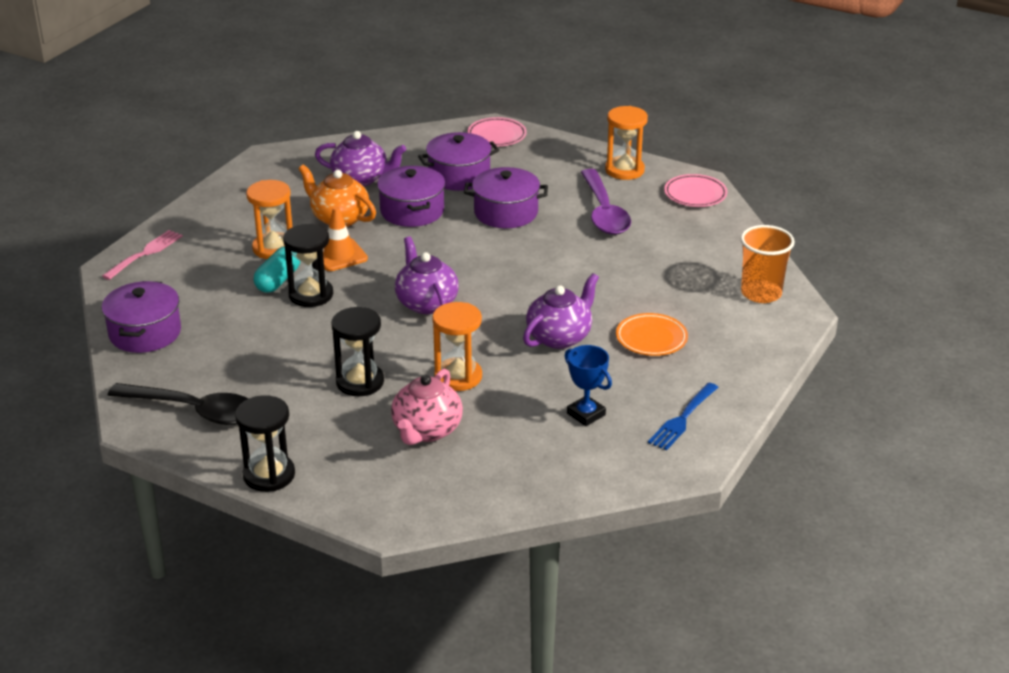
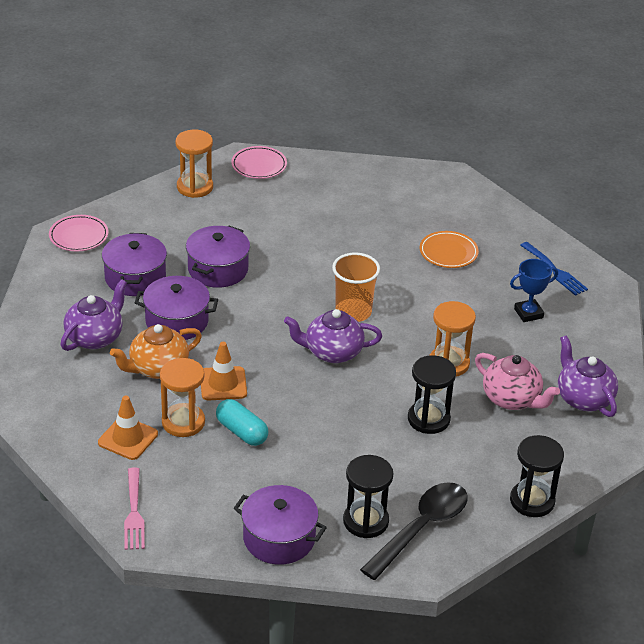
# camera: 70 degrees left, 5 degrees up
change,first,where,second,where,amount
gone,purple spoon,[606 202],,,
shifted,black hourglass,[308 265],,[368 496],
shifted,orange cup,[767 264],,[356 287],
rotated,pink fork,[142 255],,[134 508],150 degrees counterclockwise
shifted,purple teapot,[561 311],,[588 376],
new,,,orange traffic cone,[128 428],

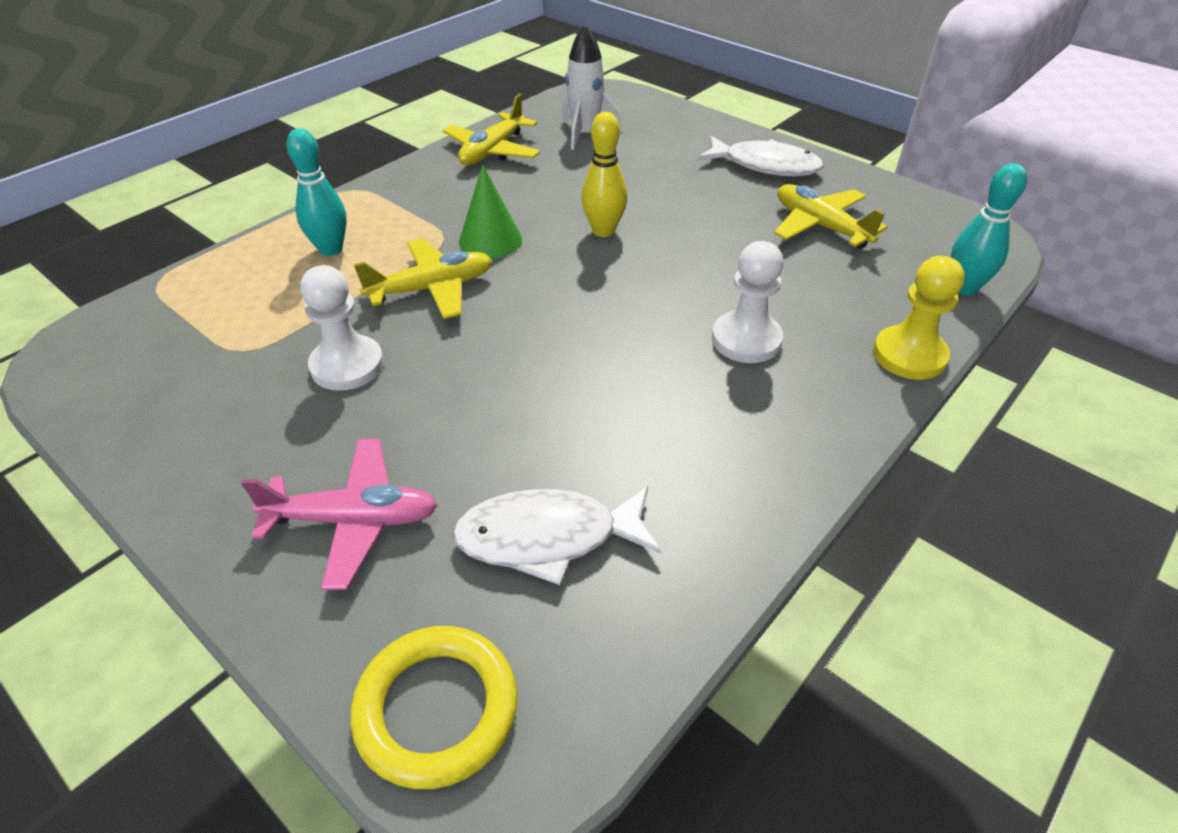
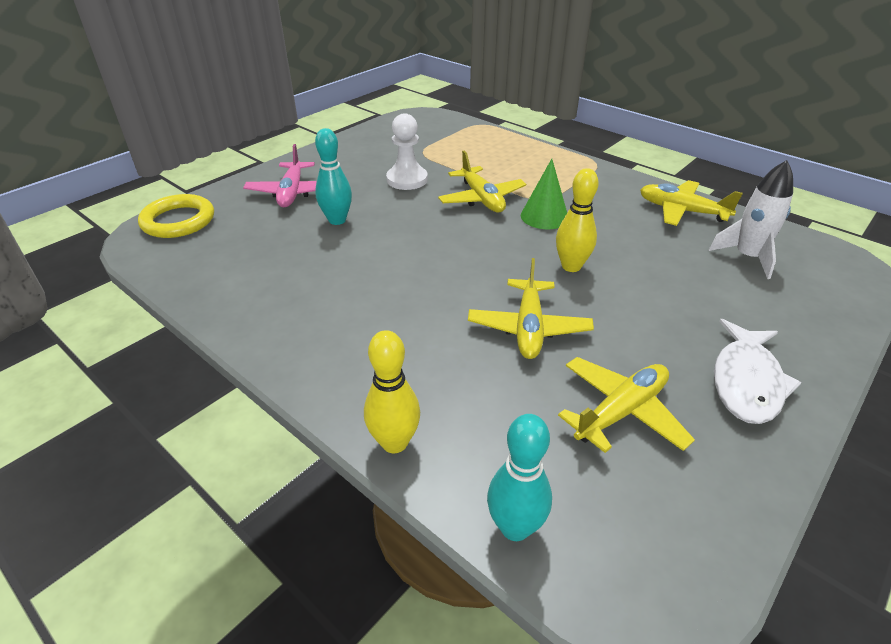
# camera: 90 degrees right, 5 degrees down
change,first,where,second,where,amount
shifted,turquoise bowling pin,[316 192],,[333 176],
gone,white pawn,[748 302],,,
swapped,yellow pawn,[919 318],yellow bowling pin,[392 391],
gone,white fish,[557 535],,,
new,,,yellow plane,[531 308],

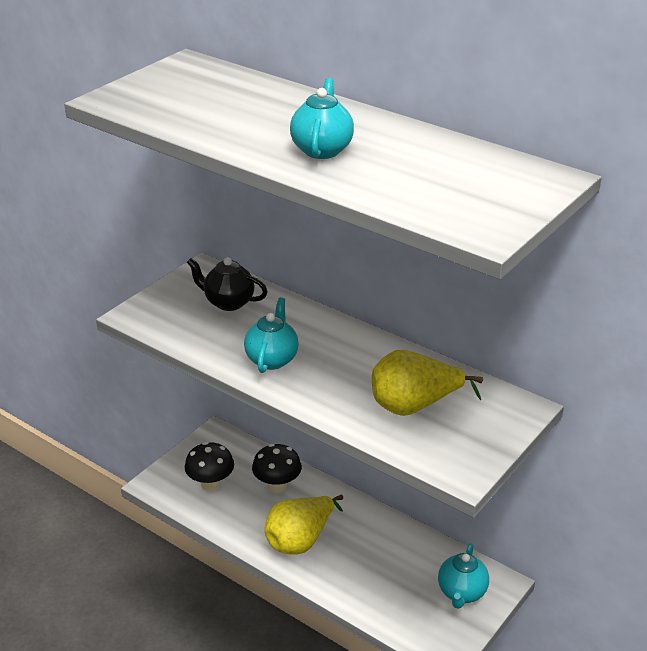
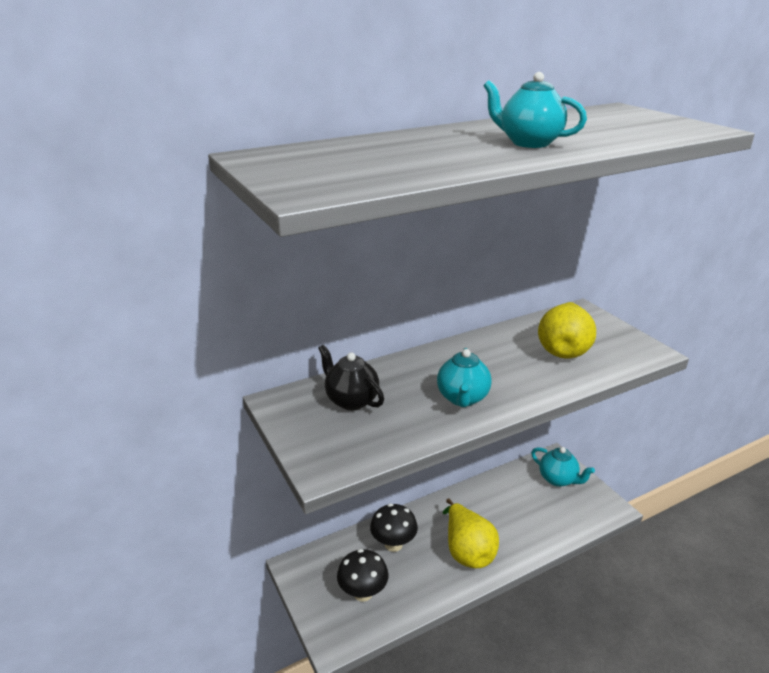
# camera: 65 degrees left, 5 degrees down
change,first,where,second,where,amount
rotated,black teapot,[227 284],,[351 377],90 degrees clockwise
rotated,turquoise teapot,[271 335],,[464 377],120 degrees counterclockwise

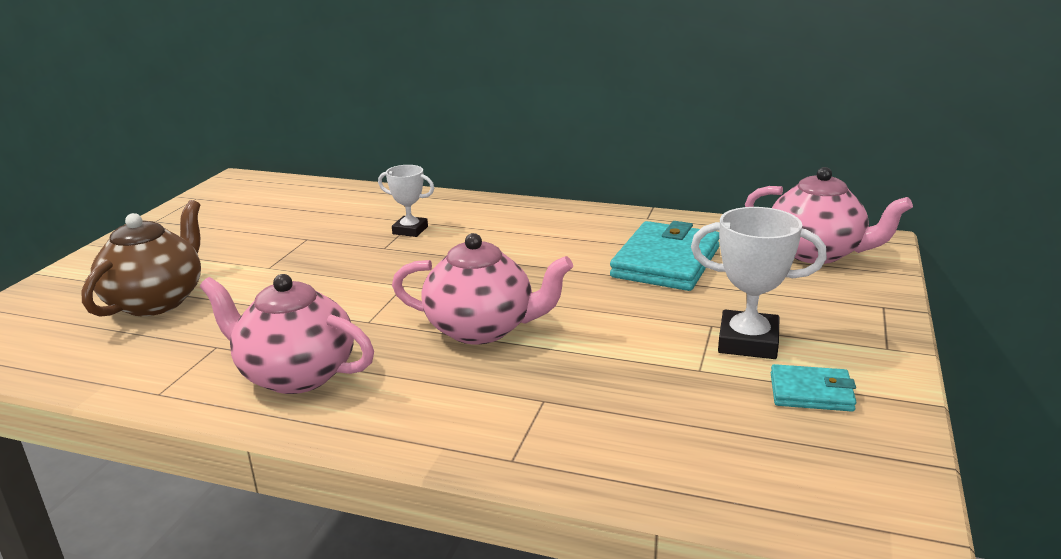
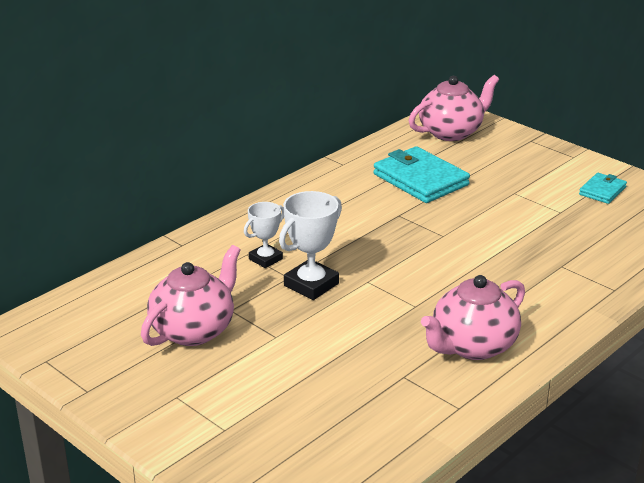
# camera: 65 degrees left, 5 degrees up
change,first,where,second,where,amount
gone,brown teapot,[141 258],,,
shifted,white trophy,[759 283],,[310 245],
shifted,pink teapot,[482 289],,[191 295],

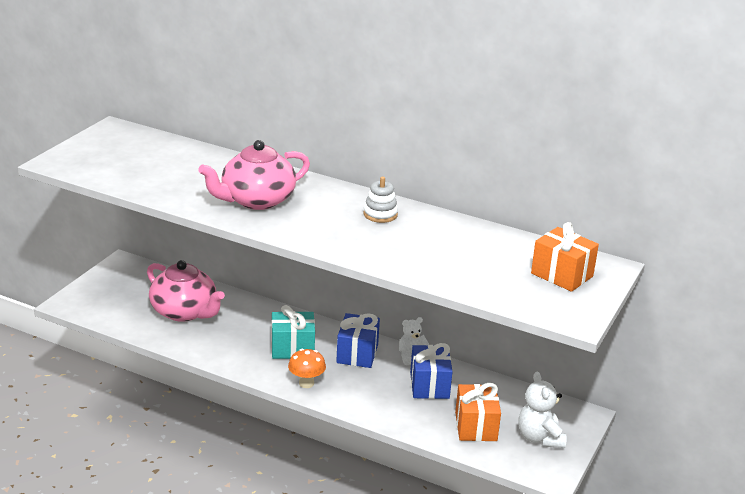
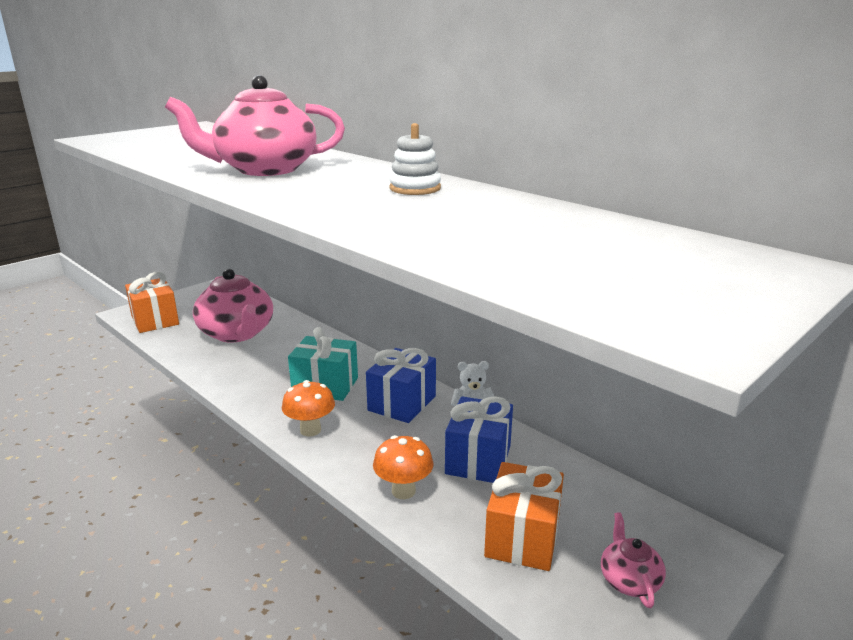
# camera: 20 degrees right, 5 degrees down
change,first,where,second,where,amount
shifted,orange gift,[565 257],,[152 302],
swapped,white teddy bear,[542 410],pink teapot,[633 560],
new,,,orange mushroom,[403 467],

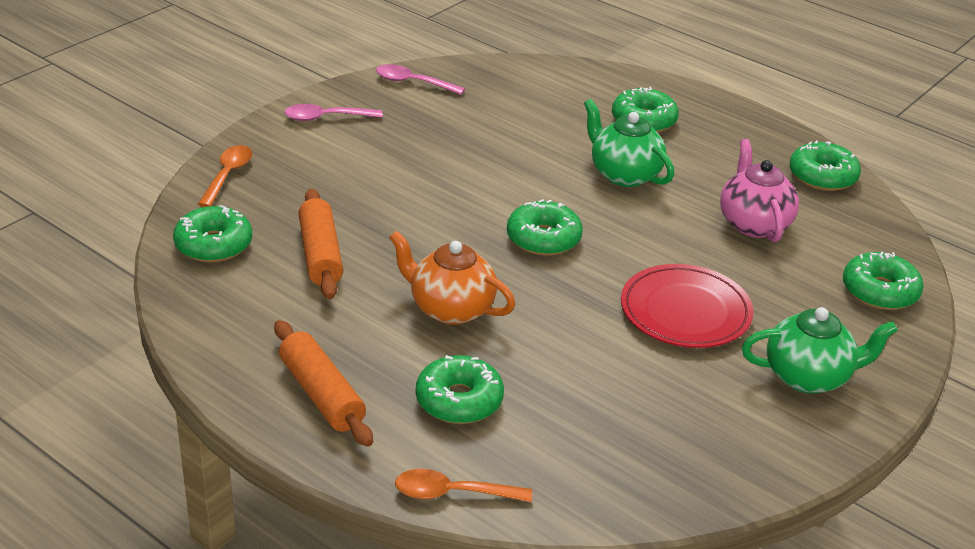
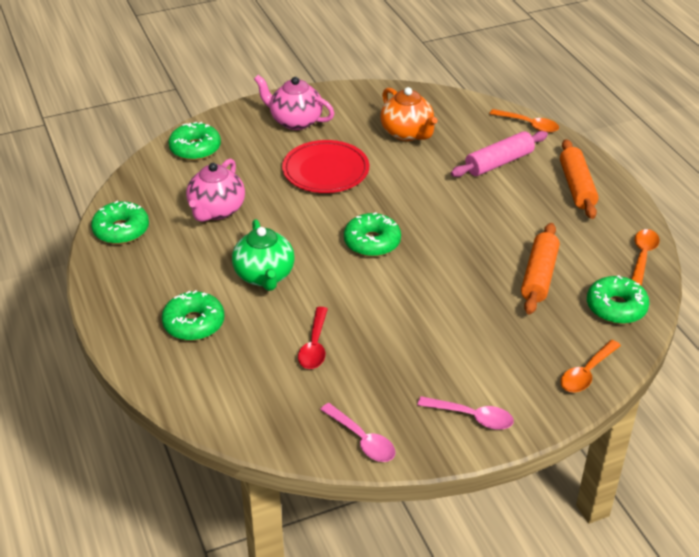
# camera: 150 degrees left, 5 degrees up
change,first,where,second,where,amount
shifted,orange teapot,[452 278],,[409 114],
repainted,green teapot,[820 350],pink teapot,[294 102],
swapped,green donut,[460 389],pink rolling pin,[499 154],
new,,,orange spoon,[645 257],
new,,,red spoon,[313 338],

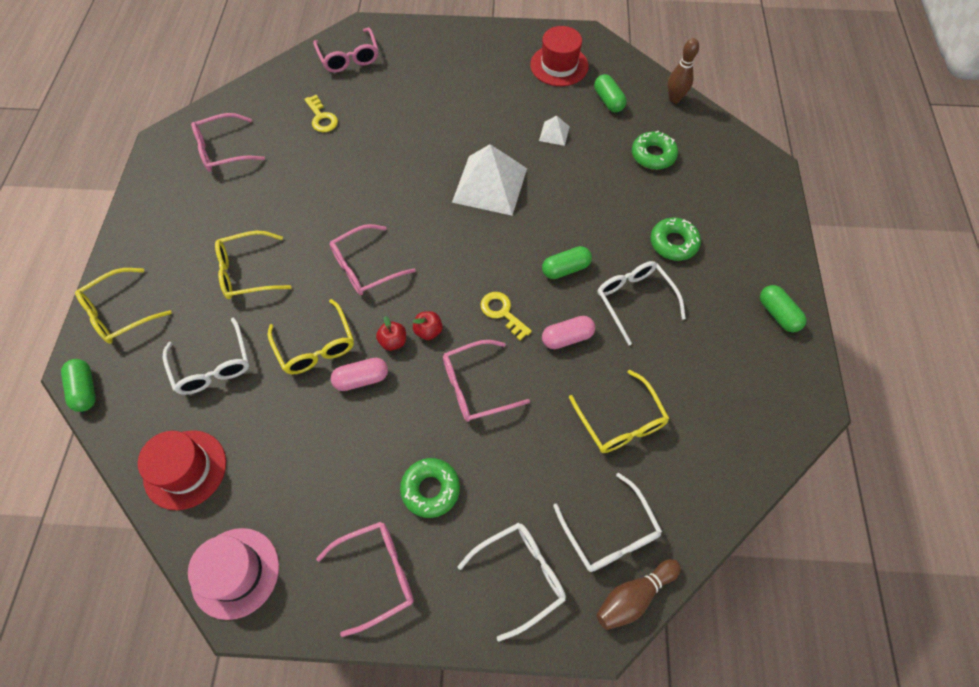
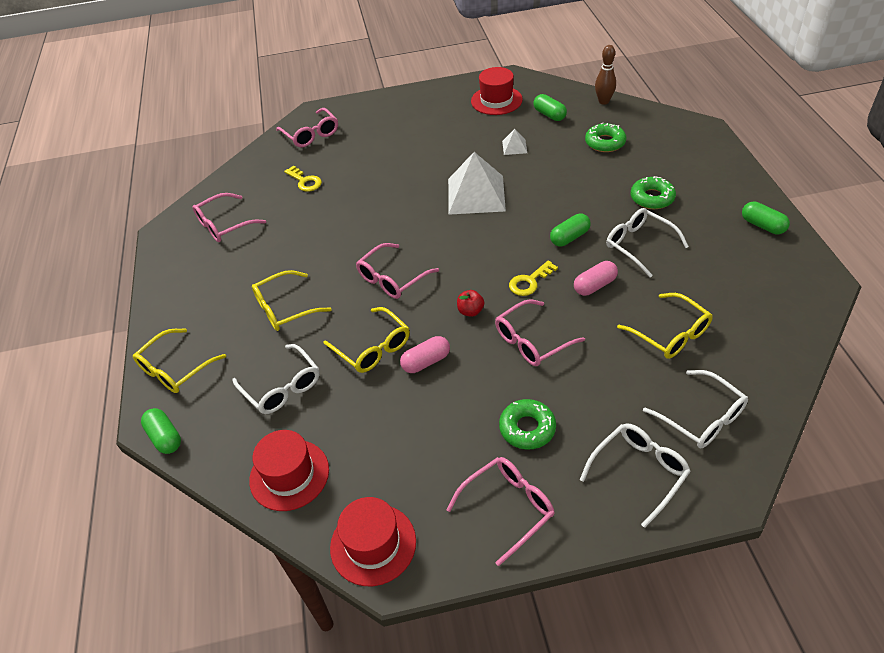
# camera: 10 degrees left, 15 degrees down
change,first,where,second,where,amount
rotated,yellow key,[506 316],,[533 278],75 degrees counterclockwise
gone,red apple,[391 333],,,
repainted,pink hat,[233 574],red hat,[373 541],
gone,brown bowling pin,[638 594],,,

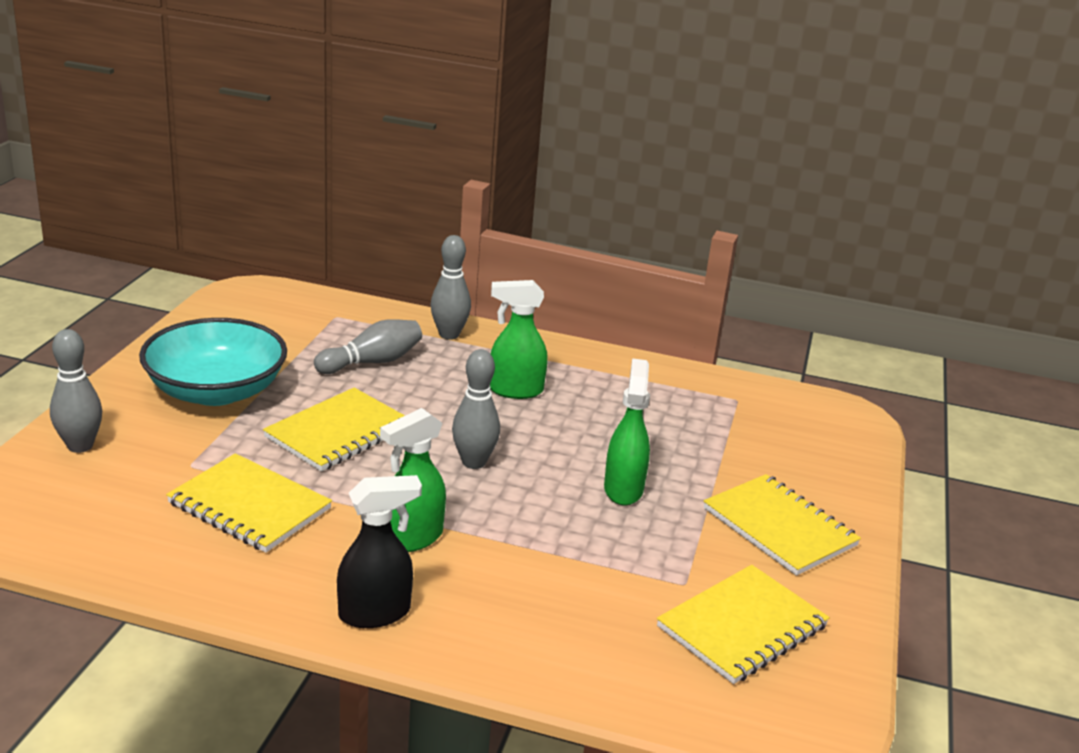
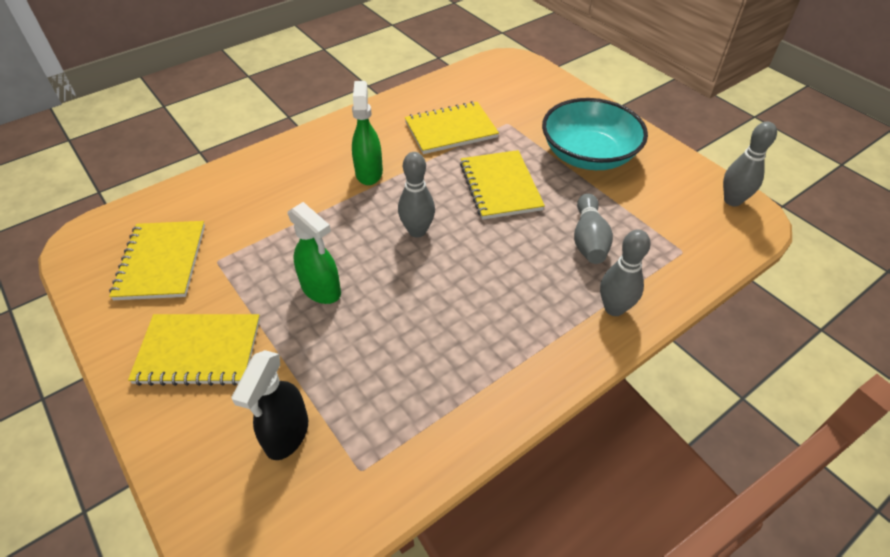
# camera: 130 degrees right, 20 degrees up
change,first,where,second,where,amount
gone,green spray bottle,[519 339],,,
shifted,grey bowling pin,[76 391],,[750 164],
shifted,black spray bottle,[379 551],,[269 405],

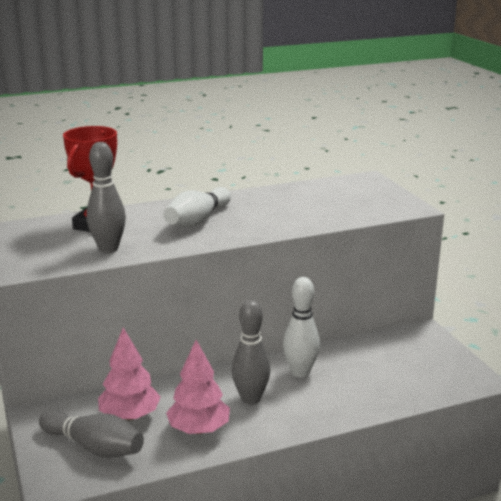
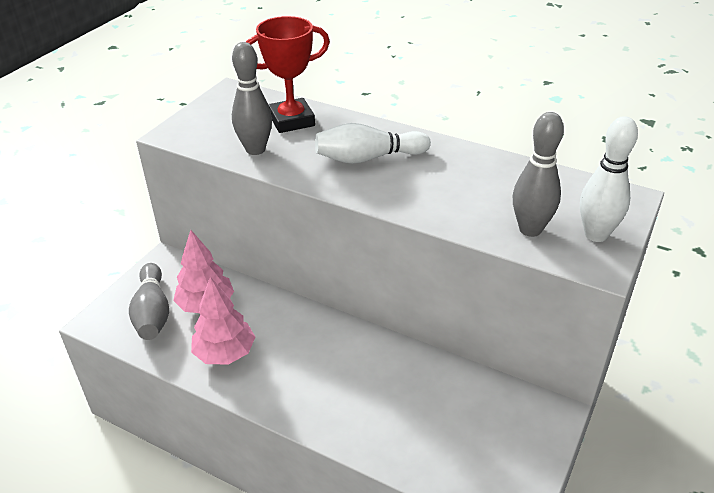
# camera: 50 degrees right, 15 degrees up
change,first,where,second,where,amount
shifted,white bowling pin,[301 327],,[609 179],
shifted,grey bowling pin,[250 352],,[538 174],

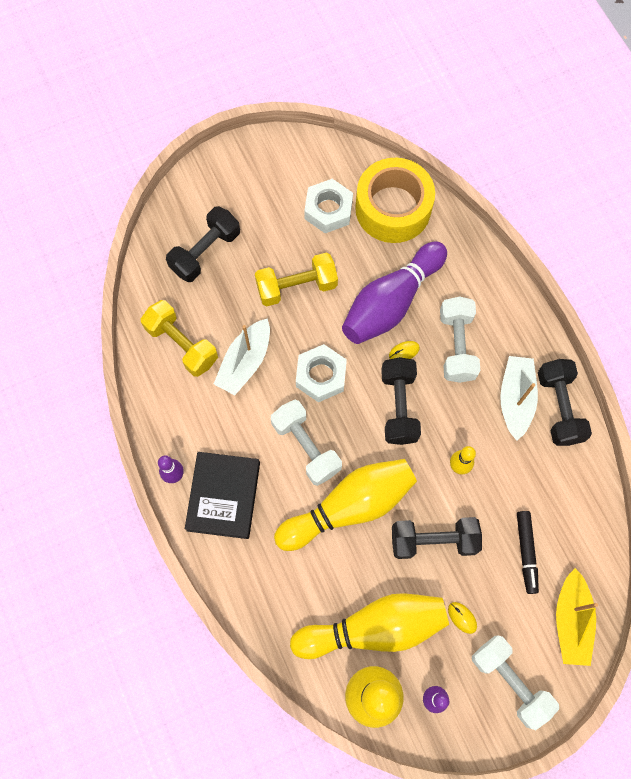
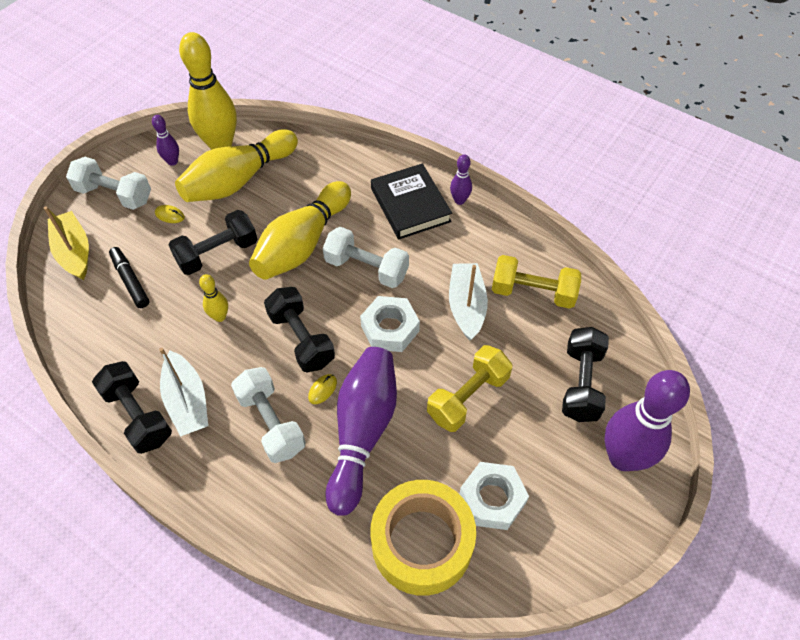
# camera: 150 degrees right, 15 degrees down
change,first,where,second,where,amount
new,,,purple bowling pin,[647 420],

